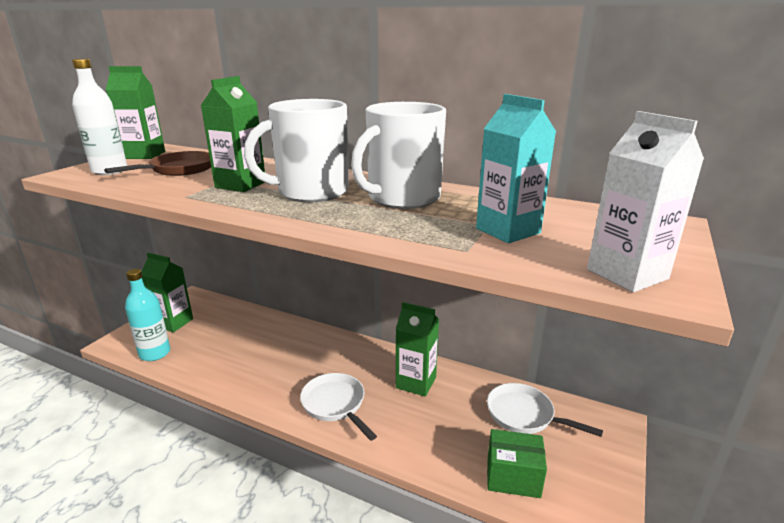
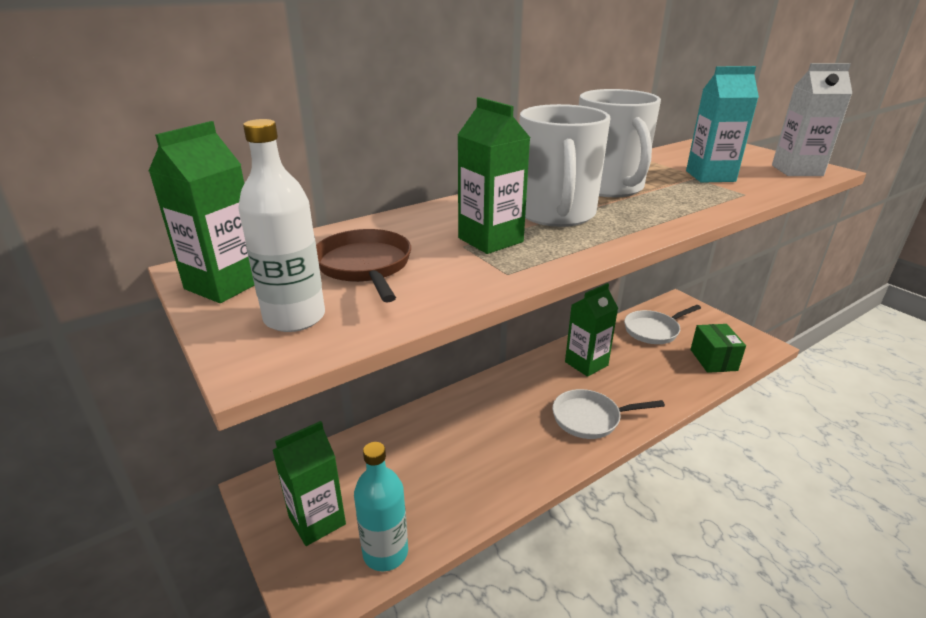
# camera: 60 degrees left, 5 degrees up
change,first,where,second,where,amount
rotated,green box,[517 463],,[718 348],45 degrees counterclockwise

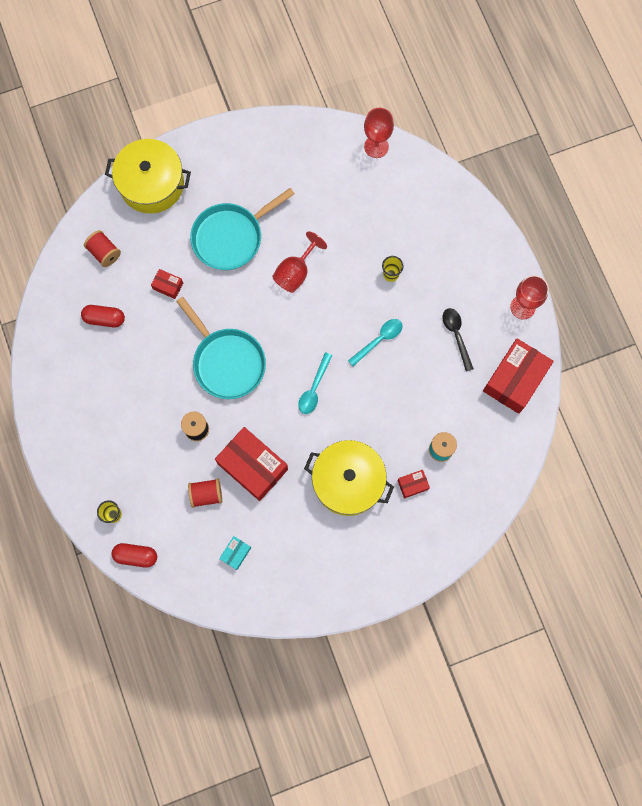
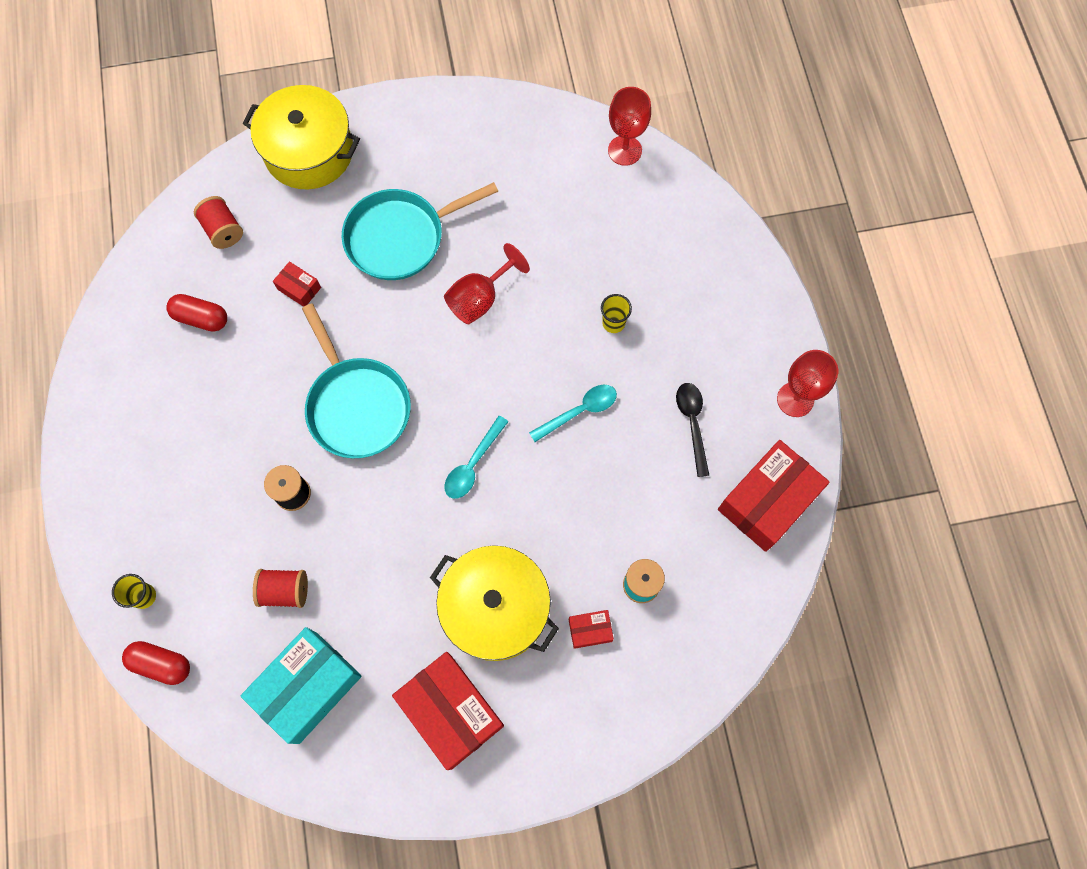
# camera: 10 degrees right, 5 degrees down
change,first,where,second,where,amount
shifted,red box,[251 464],,[448 711],
scaled,turquoise box,[235 553],,[301 685],x2.20

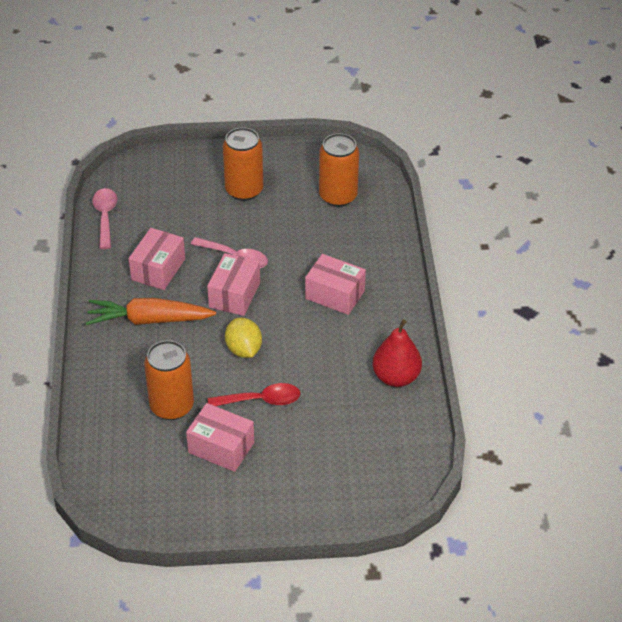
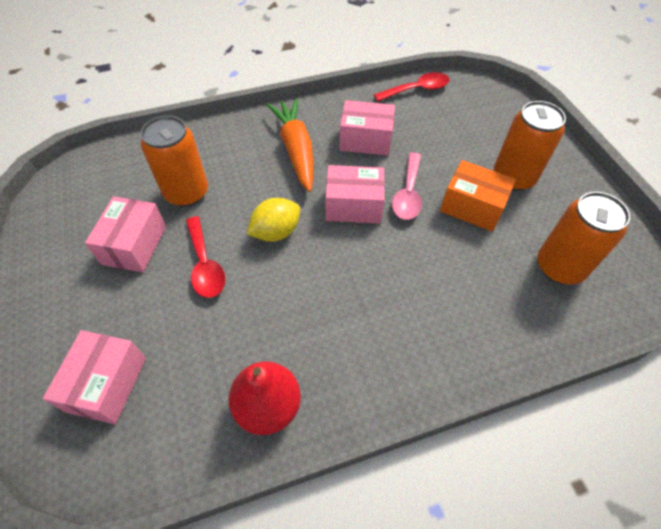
# camera: 75 degrees right, 10 degrees up
change,first,where,second,where,amount
repainted,pink spoon,[104 218],red spoon,[412 87],
shifted,pink box,[335 284],,[94 377],
new,,,orange box,[478 195],

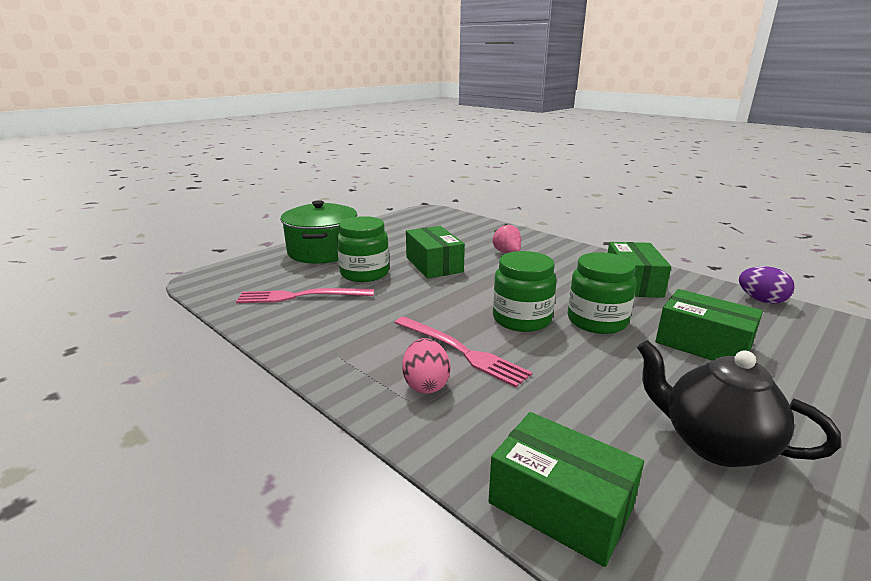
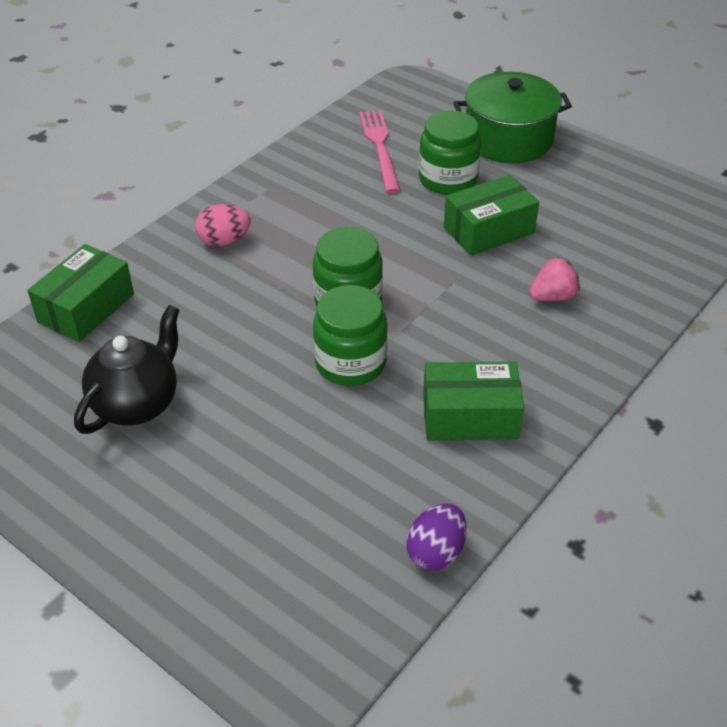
# camera: 85 degrees right, 20 degrees up
change,first,where,second,where,amount
gone,green box,[709 325],,,
gone,pink fork,[463 352],,,

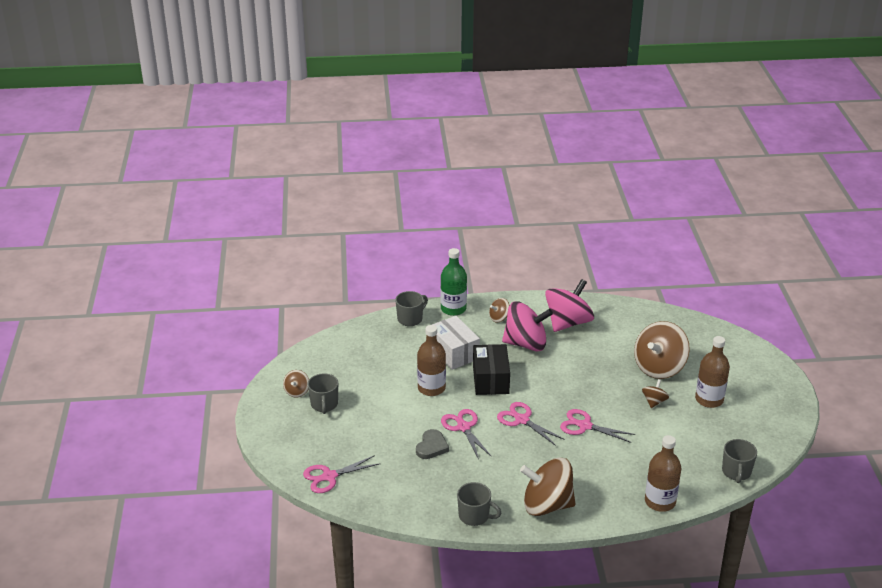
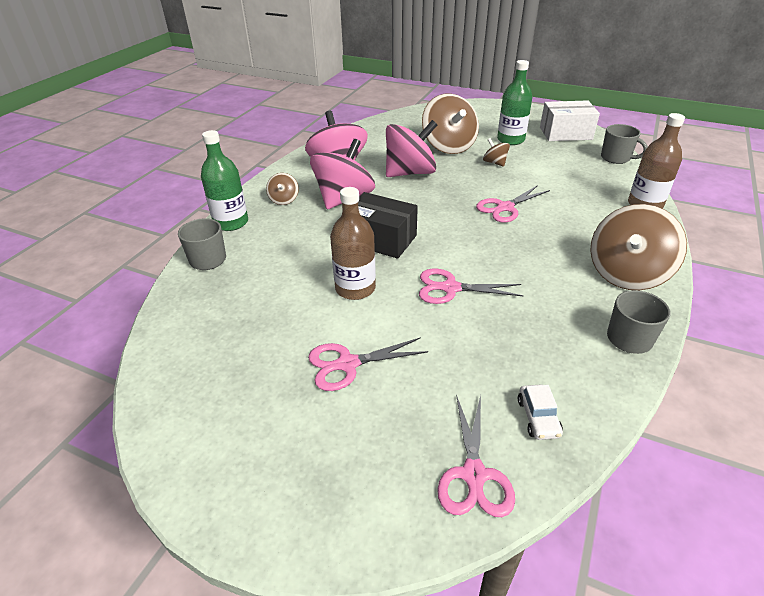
# camera: 60 degrees left, 5 degrees up
change,first,where,second,where,amount
shifted,white box,[456 343],,[570 120],
repainted,brown bottle,[712 372],green bottle,[514 102],
gone,brown spinning top,[296 383],,,
gone,grey mug,[323 393],,,
shifted,pink scissors,[531 424],,[368 364],
gone,grey heart,[432 444],,,
new,,,pink spinning top,[411 148],
new,,,white car,[540 412],

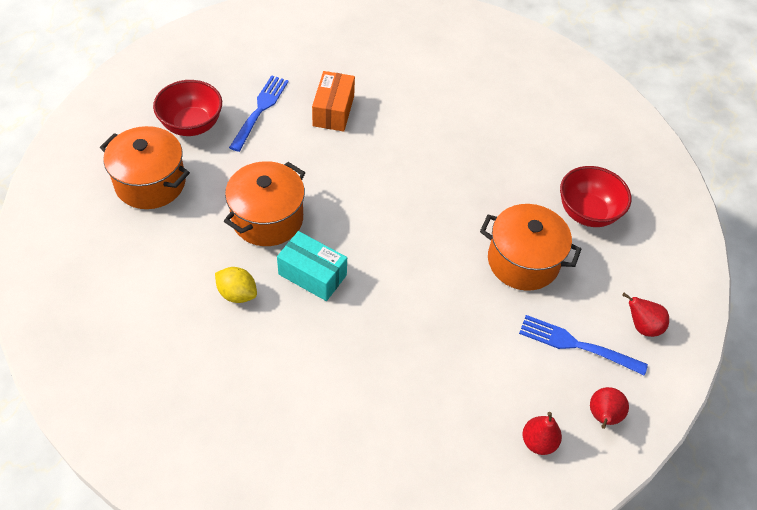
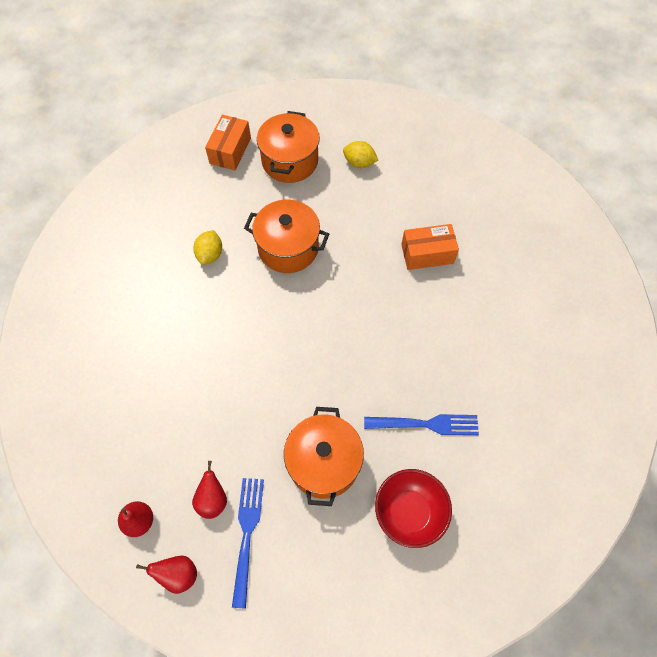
# camera: 75 degrees right, 10 degrees up
change,first,where,second,where,amount
shifted,blue fork,[259 113],,[421 424],
swapped,red bowl,[187 108],yellow lemon,[360 154],
gone,turquoise box,[312 266],,,
shifted,red pear,[645 315],,[209 490],
new,,,orange box,[228 142],

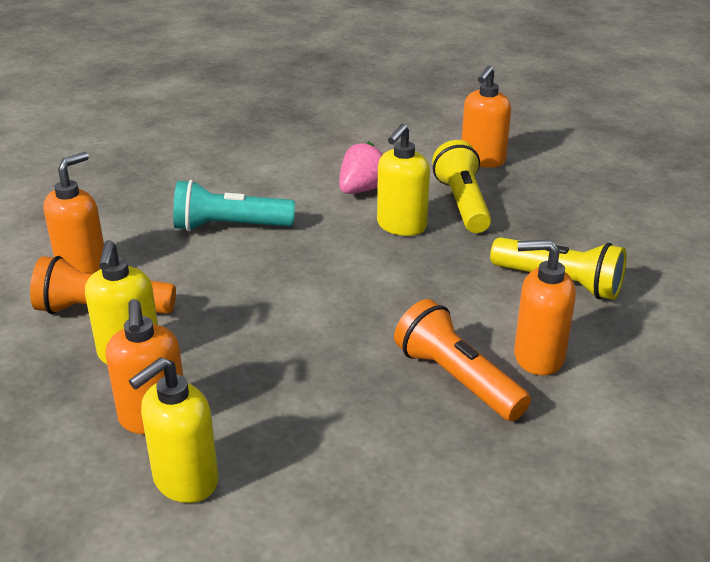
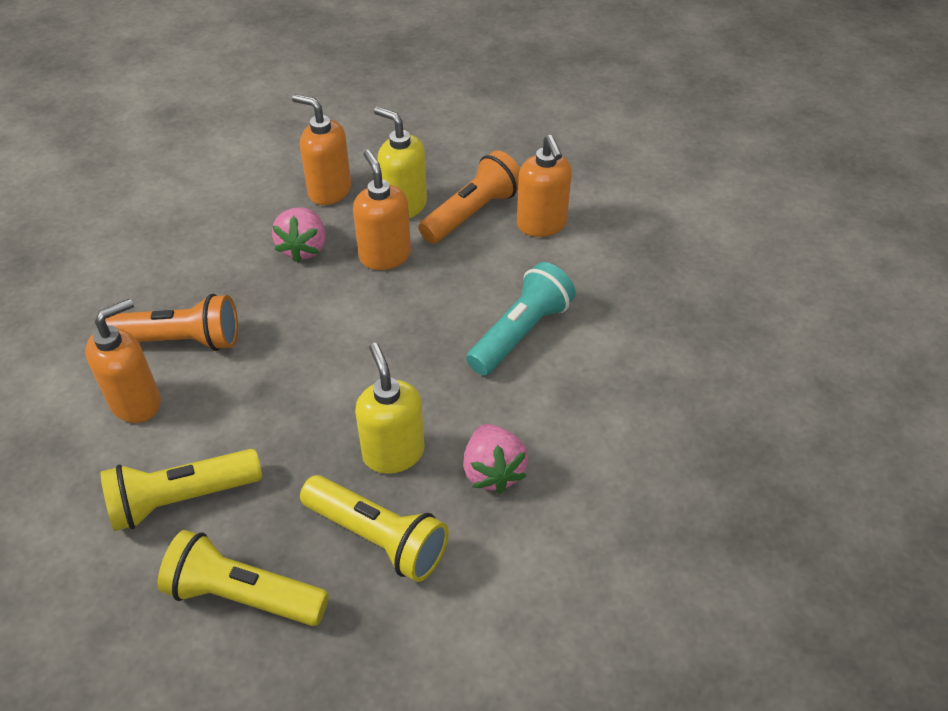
# camera: 130 degrees right, 15 degrees up
change,first,where,second,where,amount
shifted,orange soap dispenser,[486 116],,[382 210],
gone,yellow soap dispenser,[173 430],,,
new,,,pink strawberry,[299 235],
new,,,yellow flashlight,[243 578],

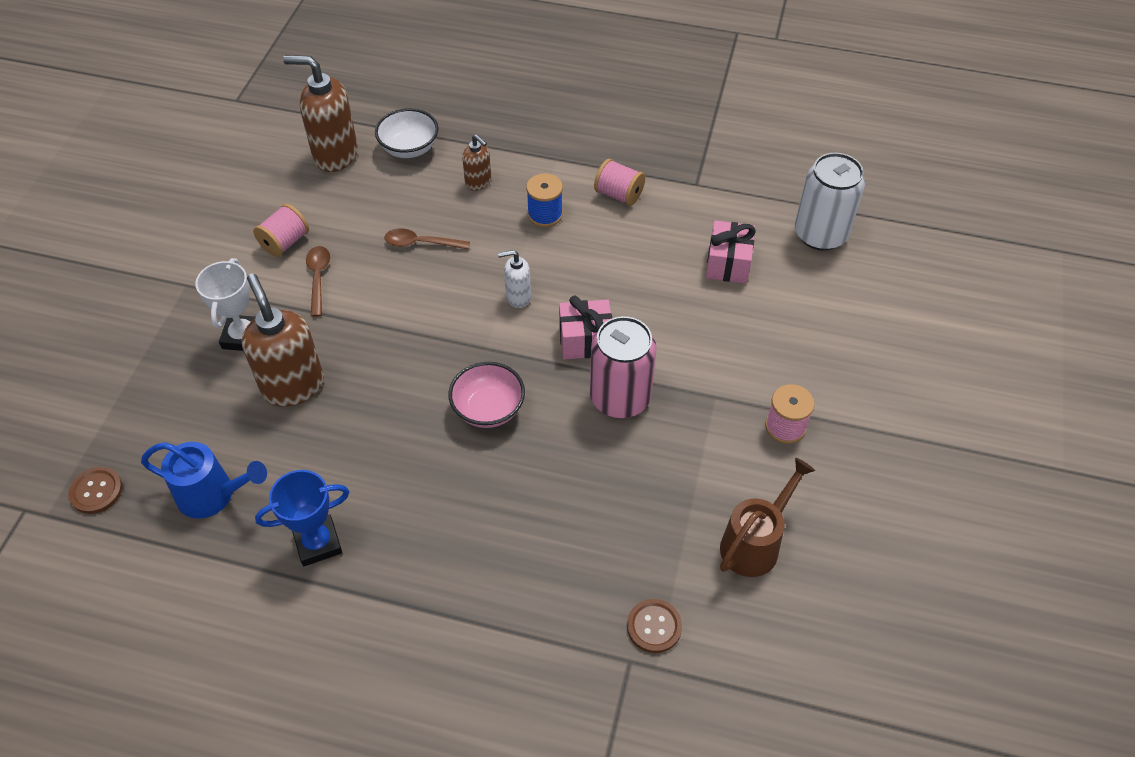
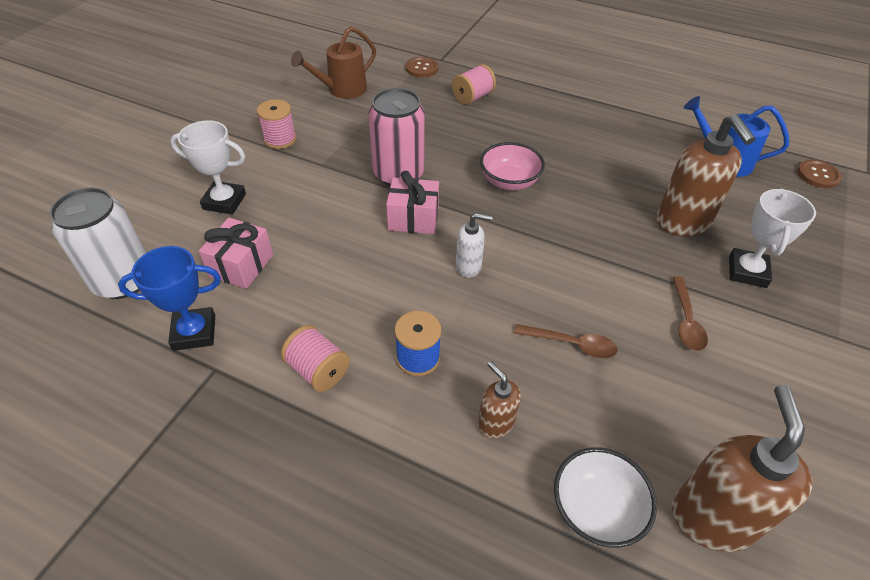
# camera: 170 degrees left, 5 degrees down
change,first,where,second,where,amount
rotated,brown soap dispenser,[320 113],,[742 468],105 degrees counterclockwise
shifted,pink spool,[281 230],,[474 84],
shifted,blue trophy,[302 518],,[169 298],
new,,,white trophy,[208 167],

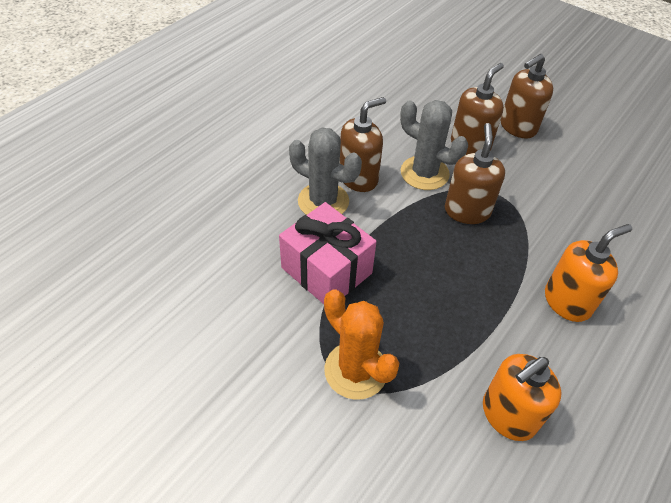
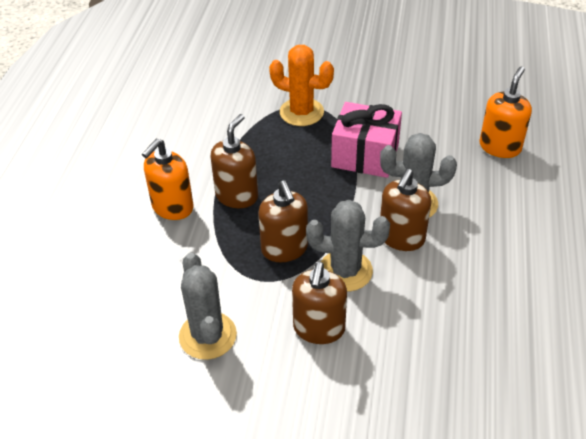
# camera: 155 degrees right, 5 degrees down
change,first,where,second,where,amount
shifted,brown soap dispenser,[526 96],,[234 161],
shifted,orange soap dispenser,[522 397],,[505 112],
new,,,grey cactus,[208 306],

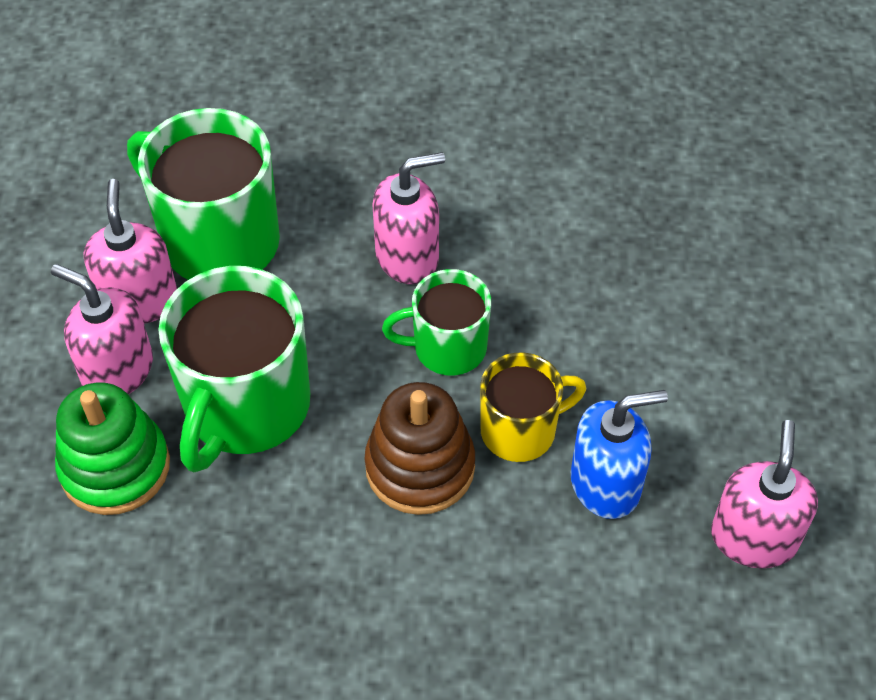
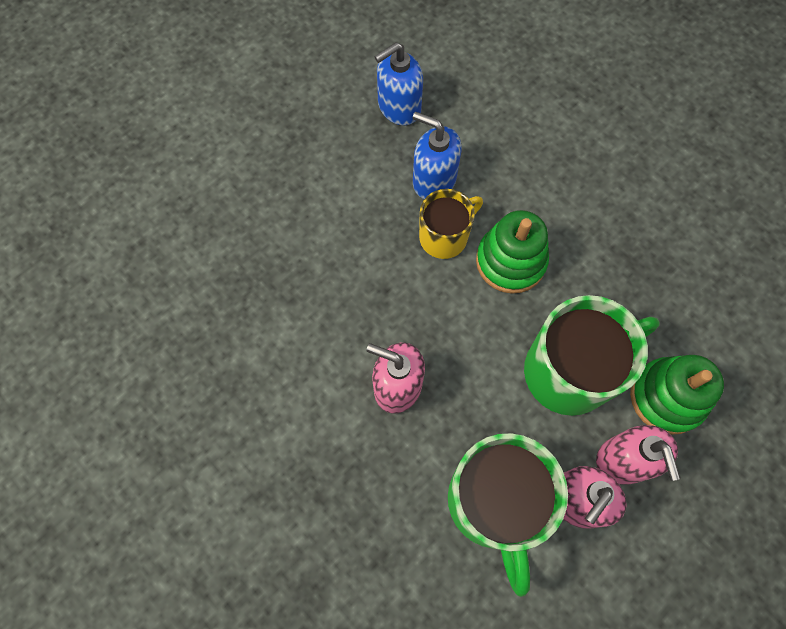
# camera: 135 degrees left, 15 degrees up
change,first,where,second,where,amount
gone,green mug,[436 322],,,
rotated,yellow mug,[533 407],,[451 224],120 degrees clockwise
repainted,brown stacking toy,[419 448],green stacking toy,[512 252],
repainted,pink soap dispenser,[764 494],blue soap dispenser,[398 83],

